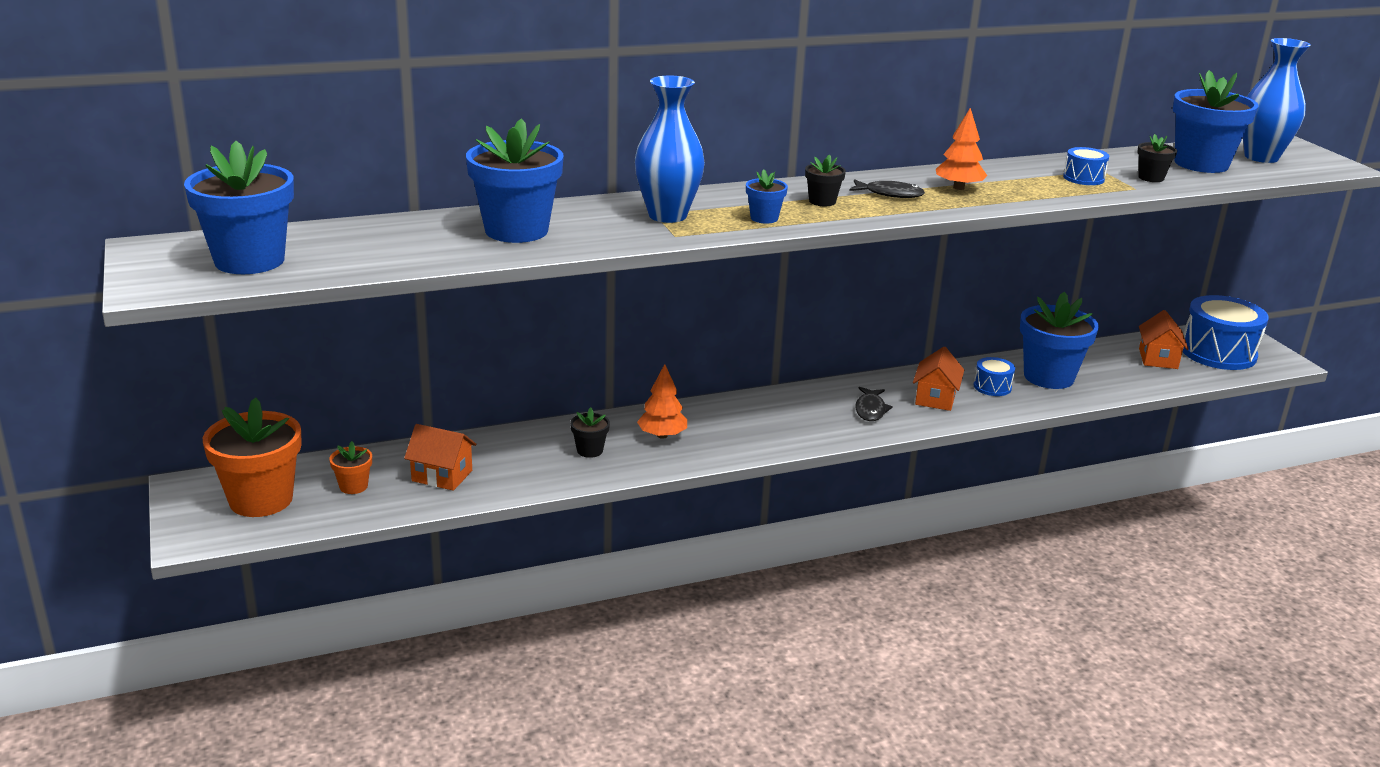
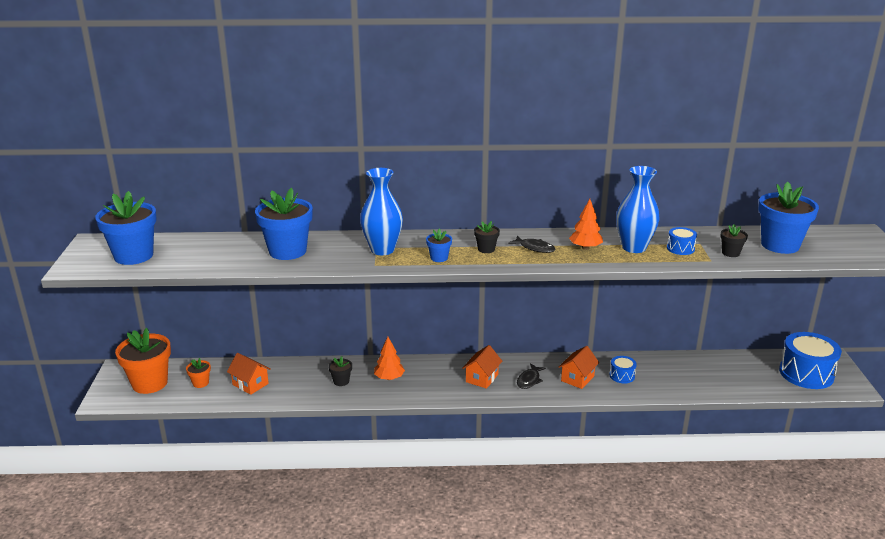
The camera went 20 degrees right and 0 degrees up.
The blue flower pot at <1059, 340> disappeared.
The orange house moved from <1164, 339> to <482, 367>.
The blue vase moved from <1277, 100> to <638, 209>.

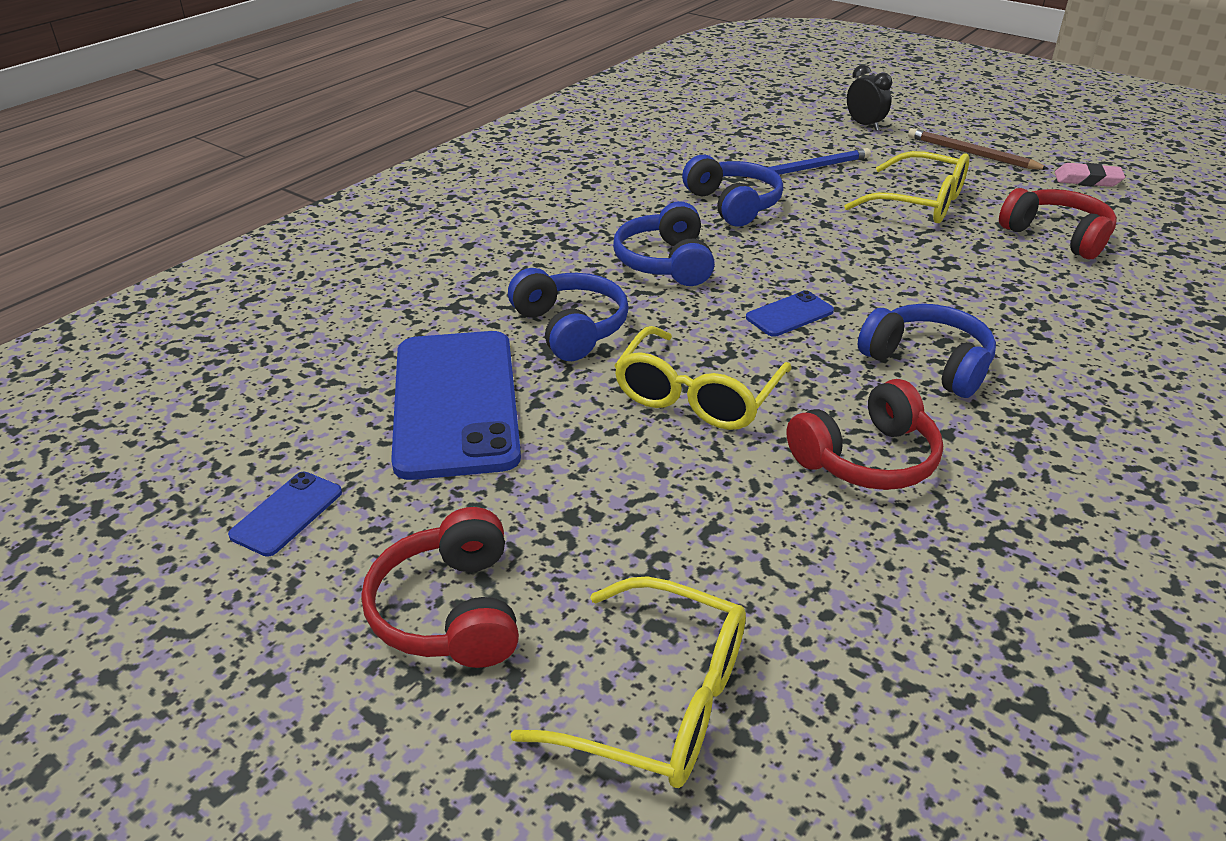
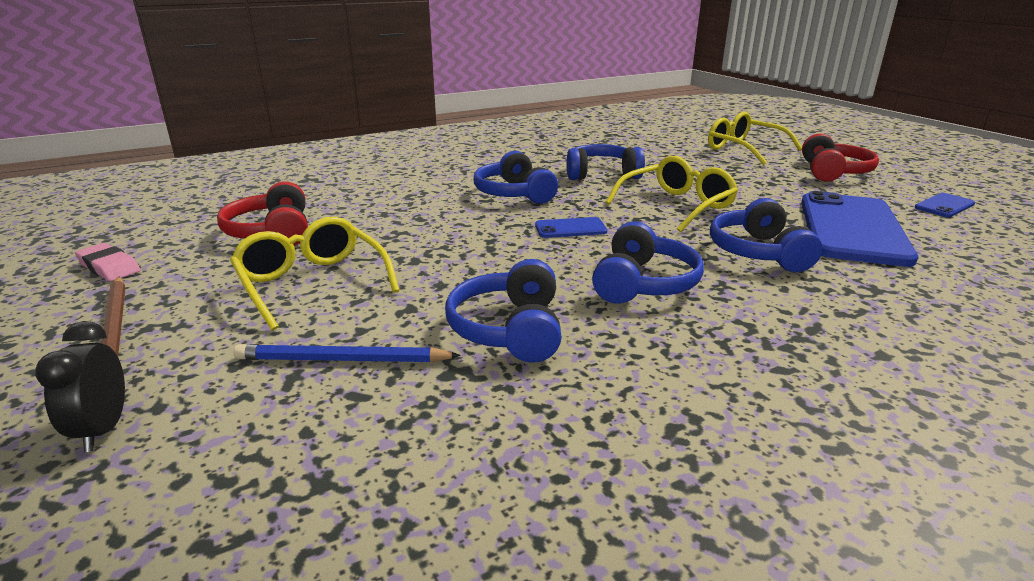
The camera went 155 degrees left and 10 degrees down.
The red headphones at <864, 434> became the blue headphones at <606, 162>.

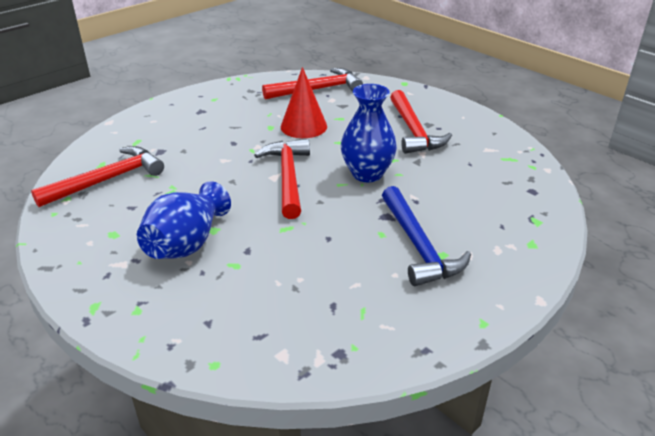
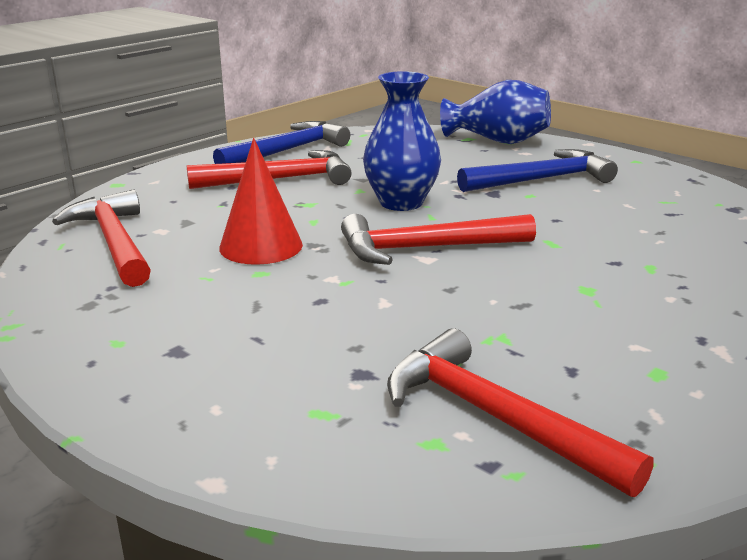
The camera went 95 degrees left and 10 degrees down.
The blue vase moved from <184, 220> to <495, 112>.
The blue hammer at <281, 142> appeared.

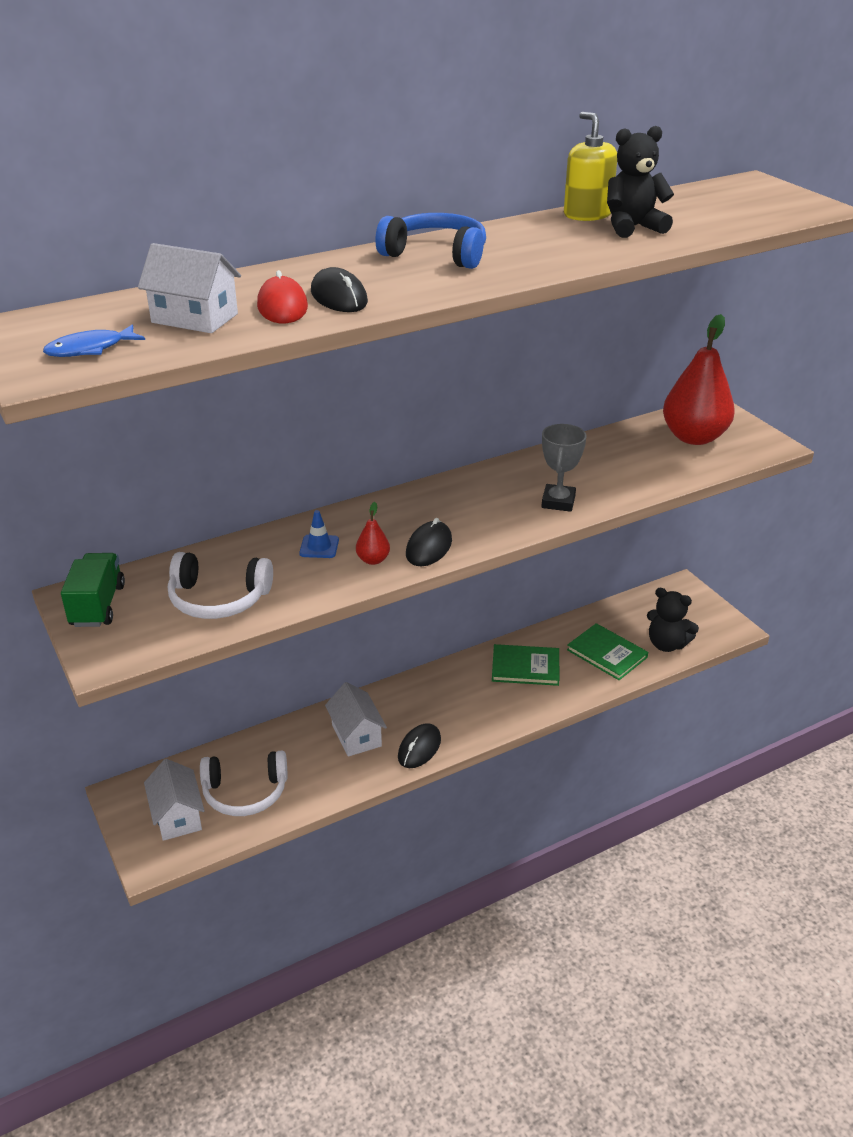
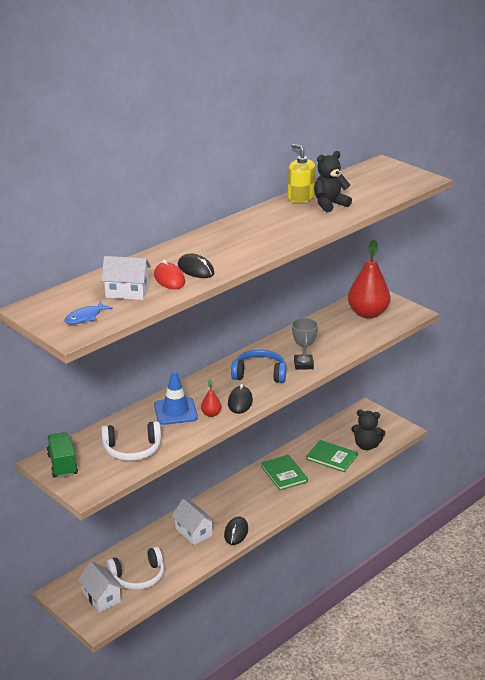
The camera went 15 degrees left and 5 degrees down.
The blue traffic cone at <319, 534> changed to 1.82 times the size.
The blue headphones moved from <430, 241> to <258, 366>.
The green book at <526, 665> turned 75 degrees clockwise.

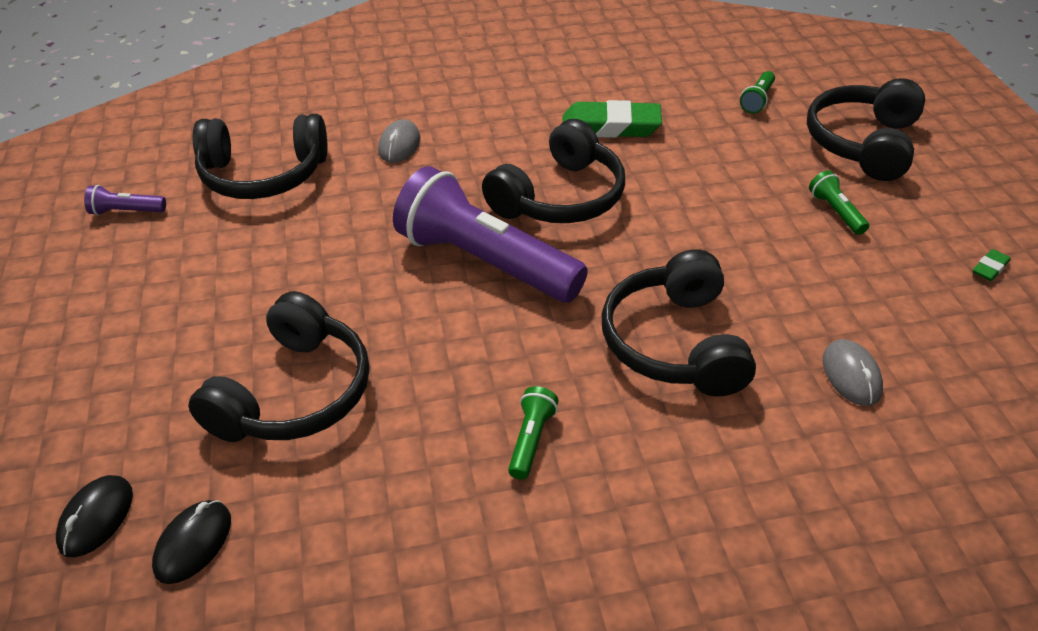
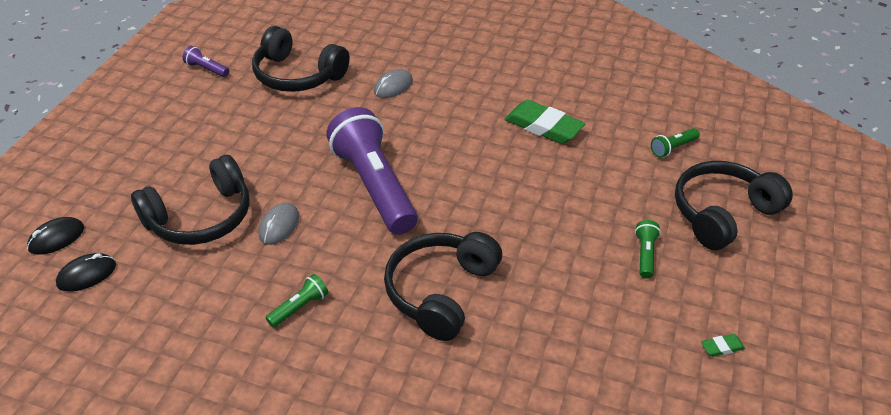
The camera went 30 degrees right and 0 degrees up.
The black headphones at <553, 171> disappeared.
The grey mouse moved from <853, 372> to <278, 224>.

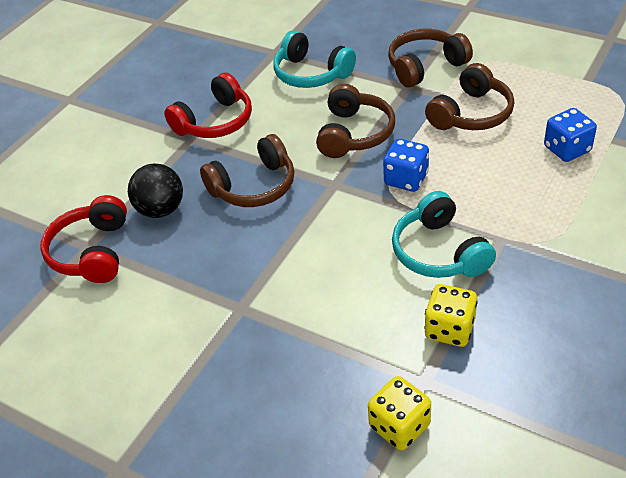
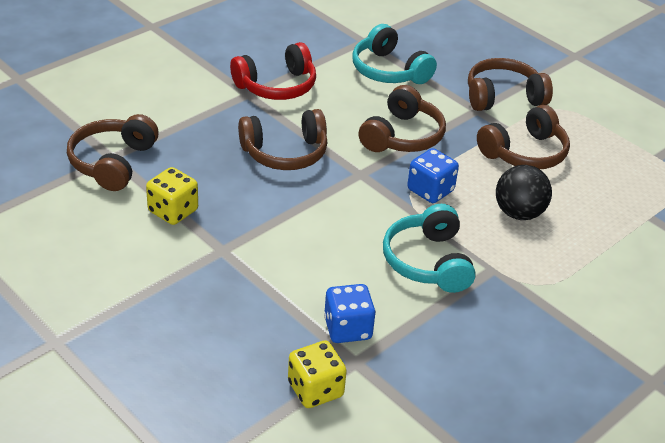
The camera went 10 degrees right and 5 degrees down.
The red headphones at <83, 239> became the brown headphones at <113, 152>.
The black ball moved from <155, 191> to <524, 192>.
The yellow dice moved from <450, 315> to <172, 196>.
The blue dice moved from <570, 135> to <350, 313>.

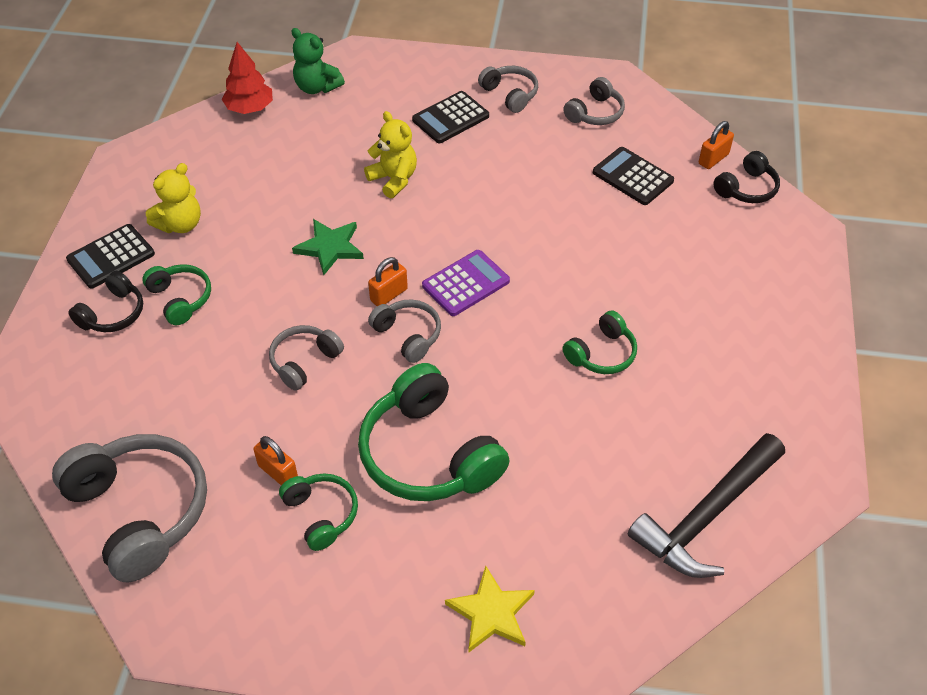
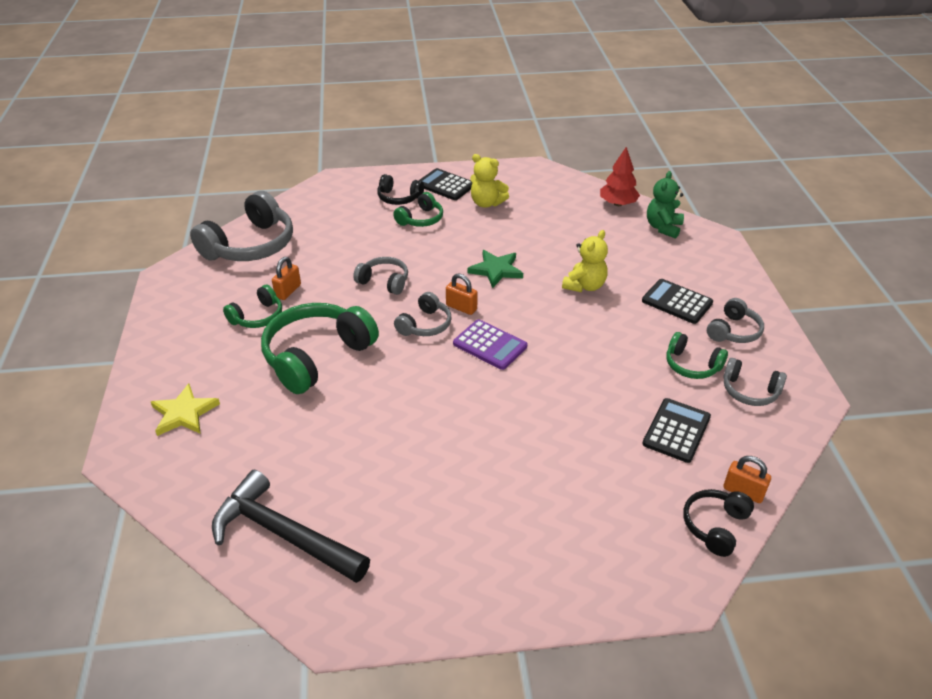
The camera went 75 degrees right and 10 degrees down.
The green headphones moved from <599, 342> to <697, 355>.
The black headphones at <746, 177> turned 90 degrees clockwise.

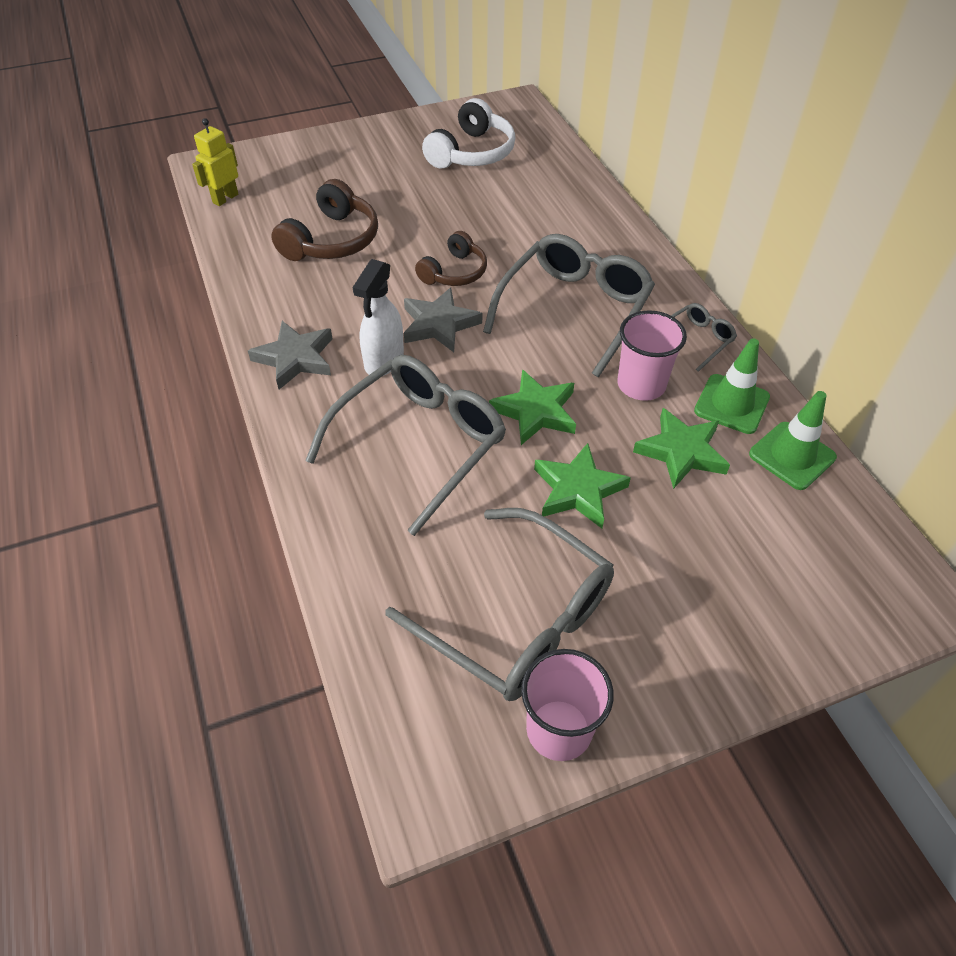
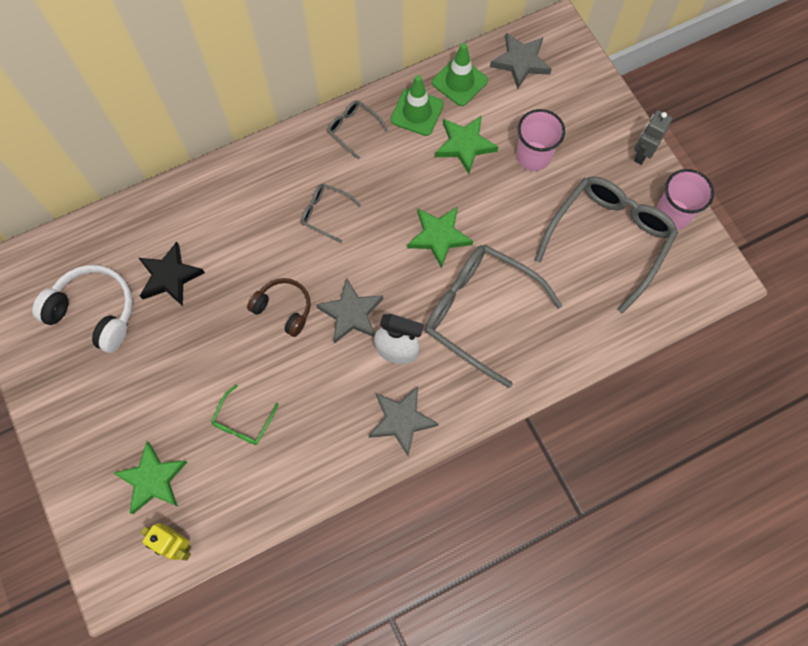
The camera went 95 degrees left and 20 degrees up.
The brown headphones at <324, 220> was replaced by the green glasses at <245, 414>.
The grey glasses at <569, 305> changed to 0.46 times the size.
The green star moved from <582, 485> to <150, 478>.
The pink cup moved from <652, 355> to <540, 140>.
The black star at <172, 274> appeared.
The grey star at <521, 61> appeared.
The grey robot at <653, 137> appeared.

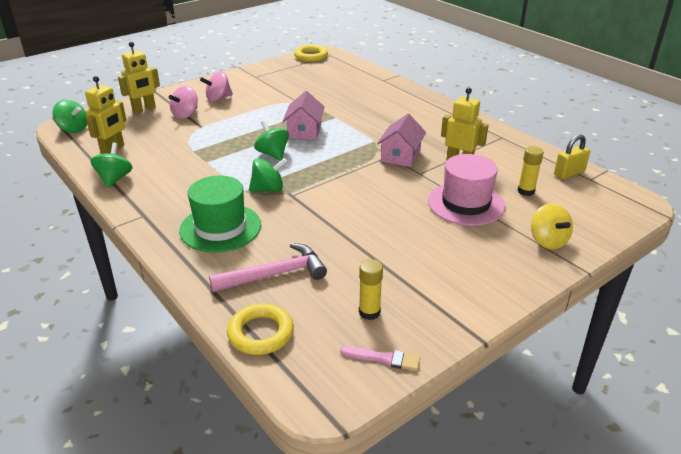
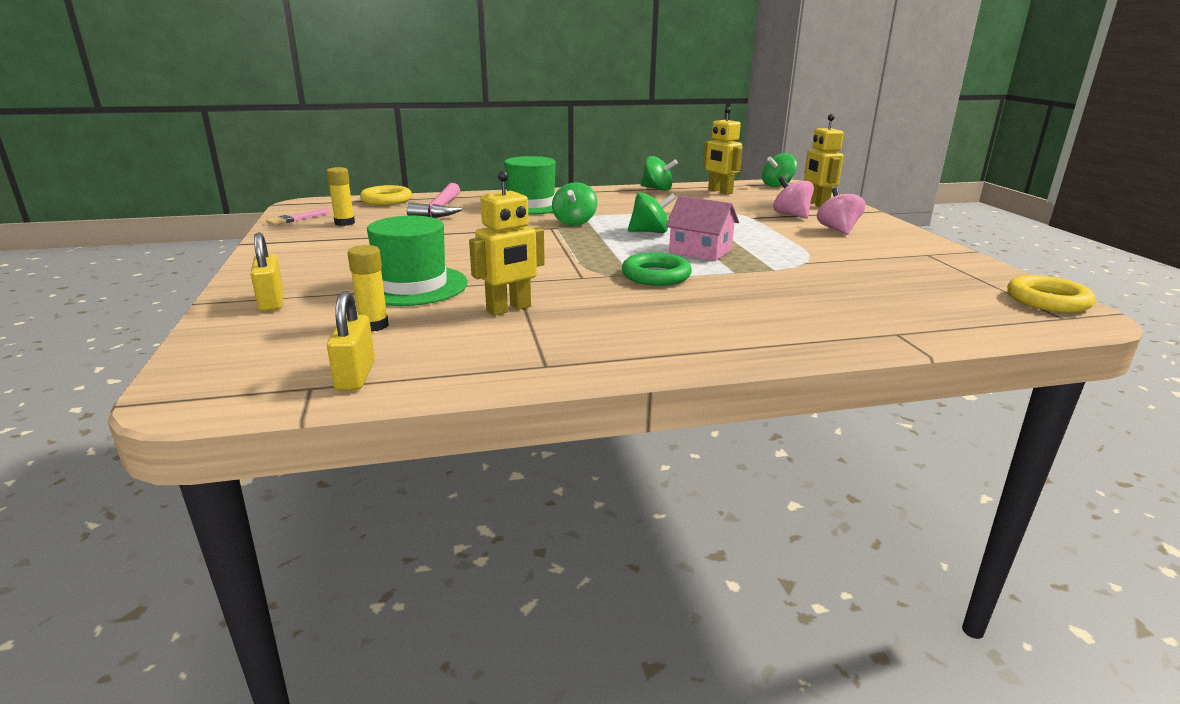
The camera went 115 degrees right and 10 degrees down.
The pink house at <401, 140> disappeared.
The pink hat at <466, 190> became the green hat at <417, 261>.
The yellow spinning top at <552, 226> was replaced by the yellow padlock at <267, 272>.
The green ring at <657, 269> appeared.

